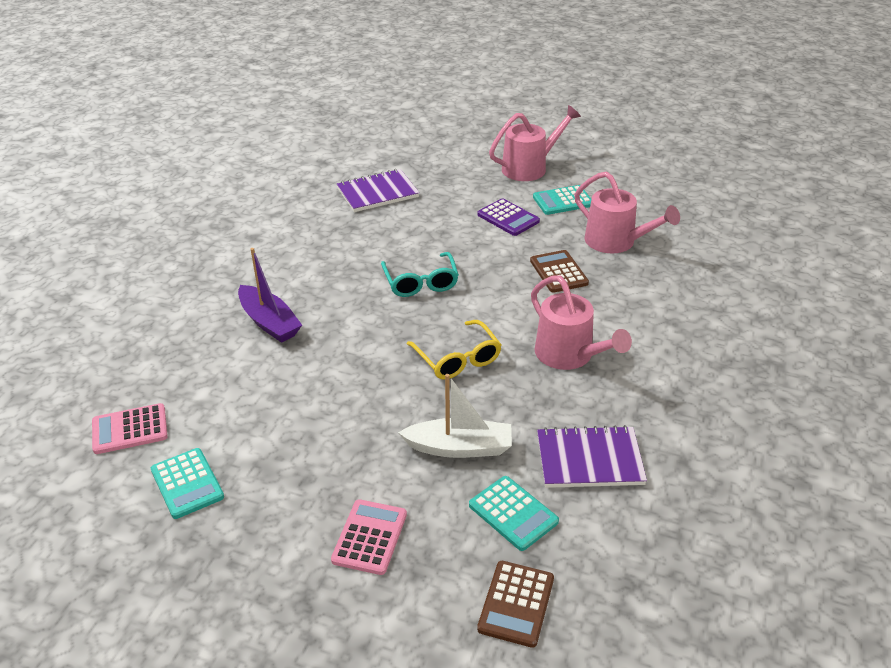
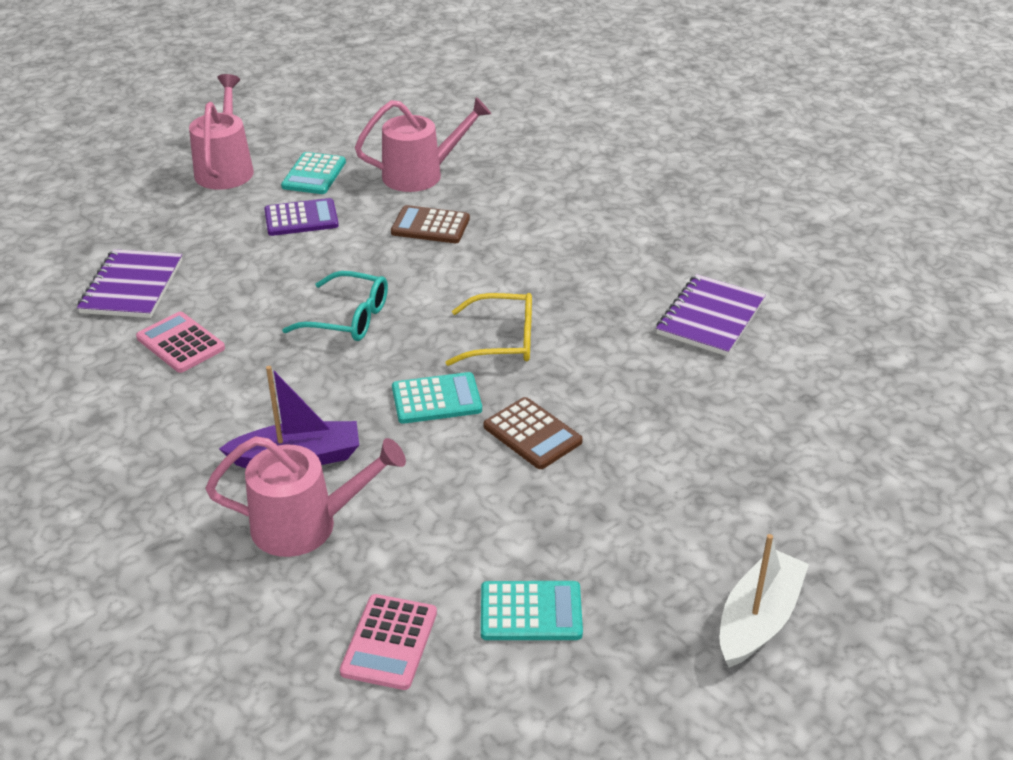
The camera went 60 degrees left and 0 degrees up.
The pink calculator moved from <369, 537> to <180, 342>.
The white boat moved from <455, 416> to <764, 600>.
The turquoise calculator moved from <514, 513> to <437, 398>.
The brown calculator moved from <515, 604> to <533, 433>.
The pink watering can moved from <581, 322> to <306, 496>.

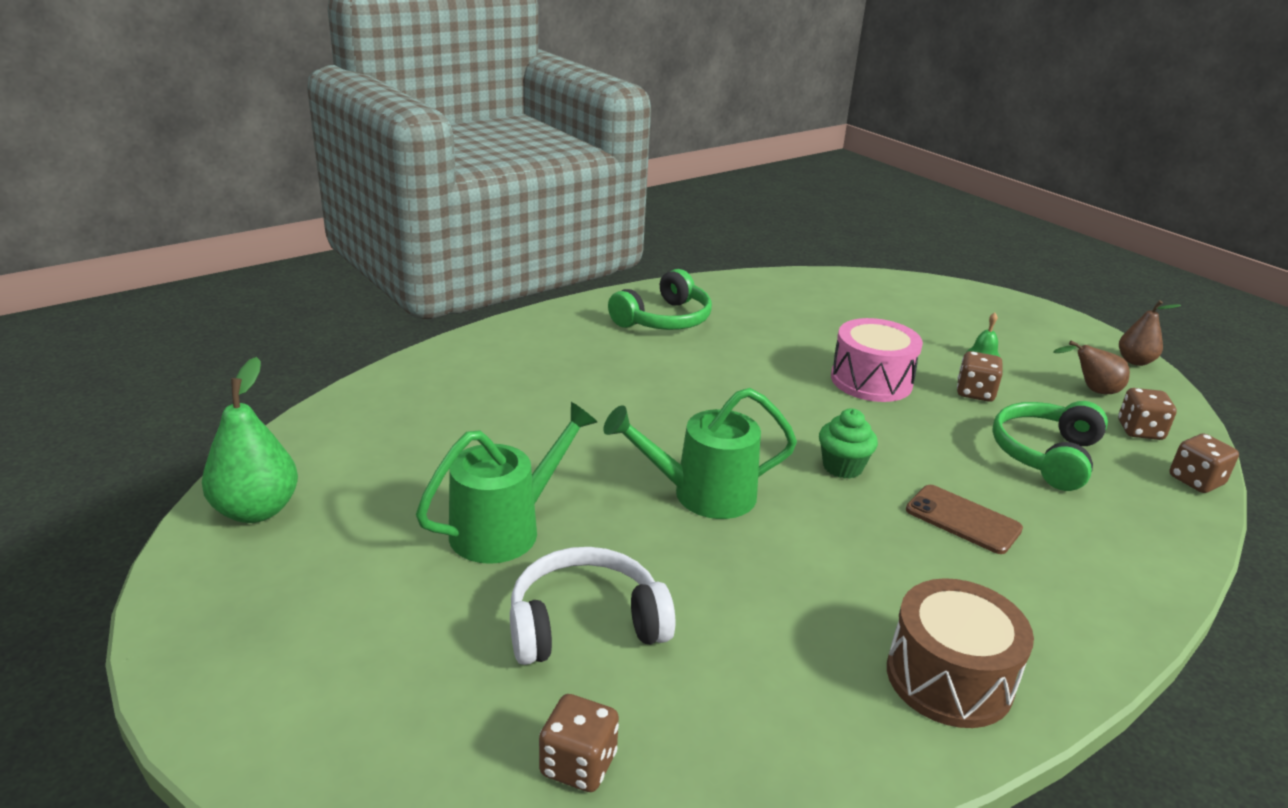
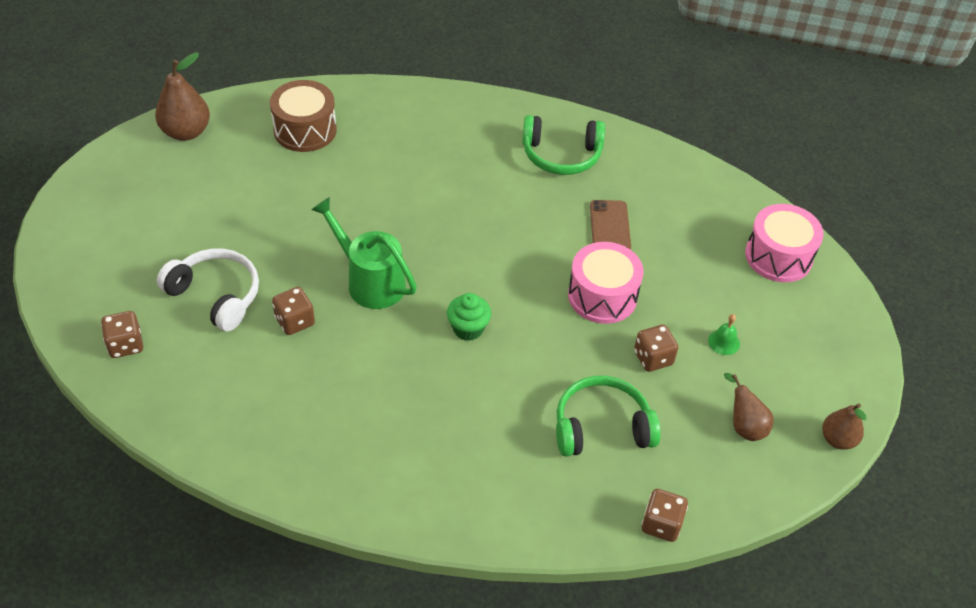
The camera went 50 degrees right and 20 degrees up.
The green pear at <250, 440> became the brown pear at <182, 96>.
The green watering can at <506, 483> disappeared.
The brown drum moved from <960, 653> to <303, 116>.
The brown phone moved from <964, 519> to <610, 225>.
The brown dice moved from <1147, 414> to <293, 311>.
The pink drum at <784, 243> appeared.

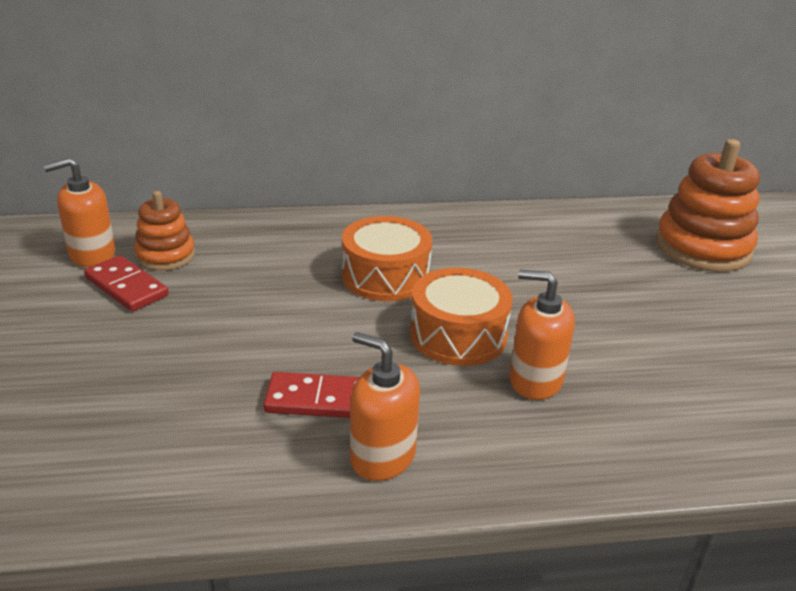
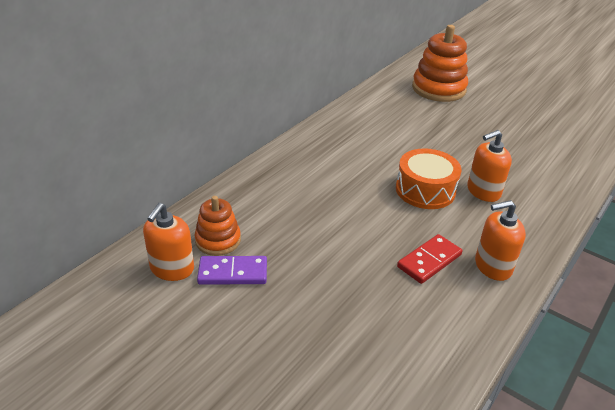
The camera went 45 degrees left and 5 degrees up.
The red domino at <126, 283> became the purple domino at <232, 270>.
The orange drum at <387, 258> disappeared.

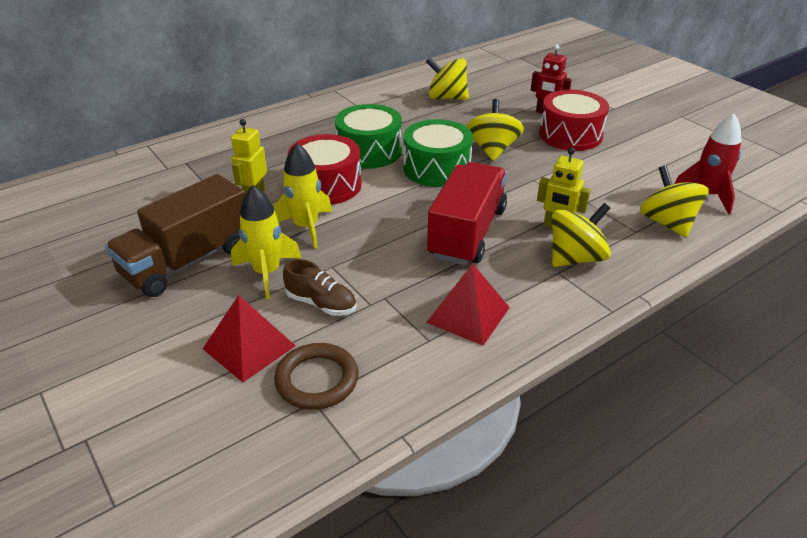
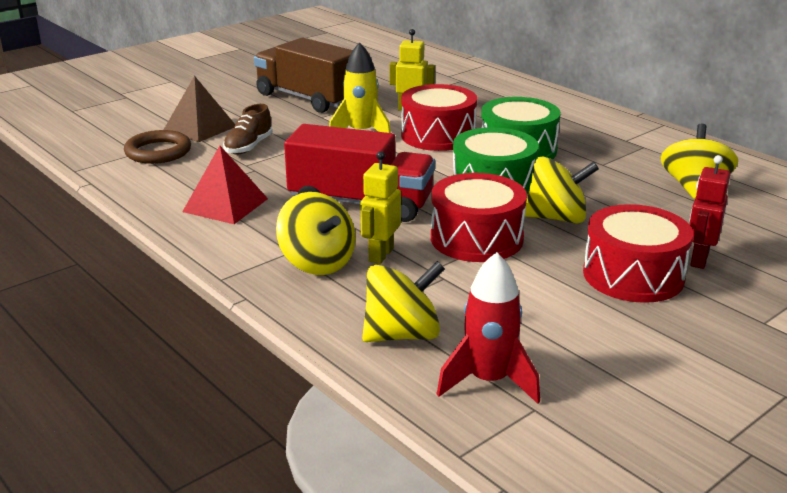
The camera went 85 degrees right and 10 degrees down.
The red pyramid at <249, 338> became the brown pyramid at <199, 109>.
The yellow rocket at <266, 242> disappeared.
The red drum at <479, 217> appeared.

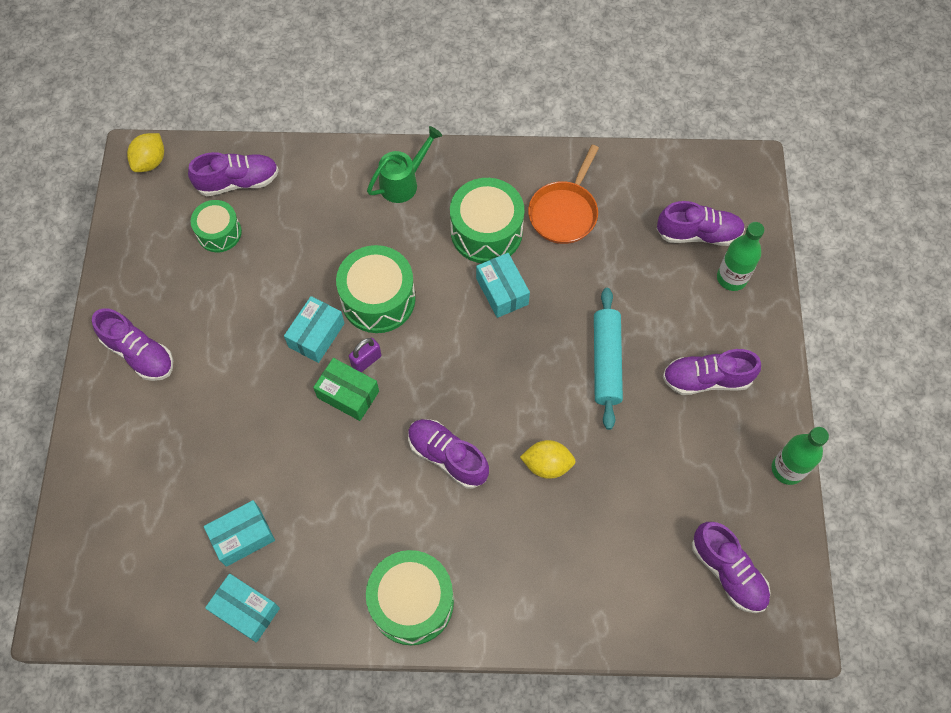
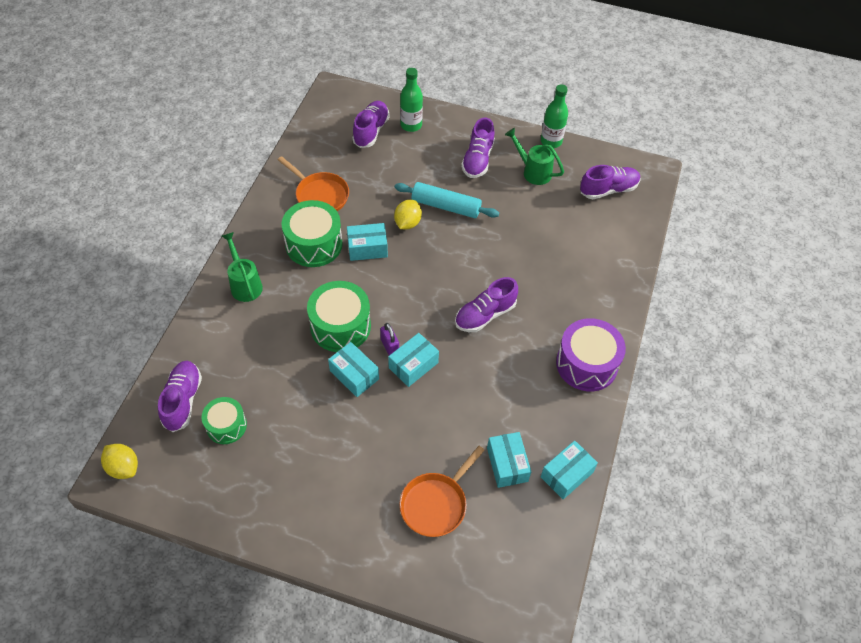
The camera went 75 degrees left and 10 degrees down.
The purple shoe at <132, 344> disappeared.
The green box at <346, 389> became the turquoise box at <413, 360>.
The green drum at <410, 597> became the purple drum at <591, 354>.
The yellow lemon moved from <548, 459> to <408, 214>.
The orange pan at <442, 491> appeared.
The green watering can at <534, 156> appeared.

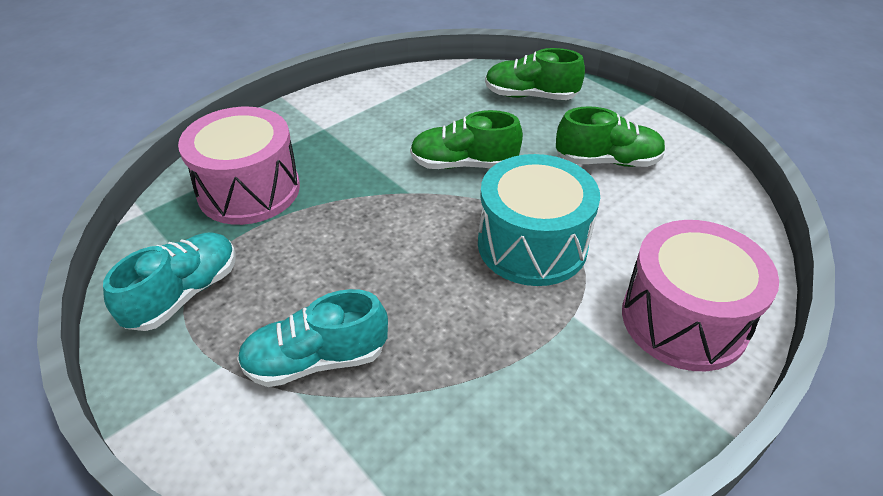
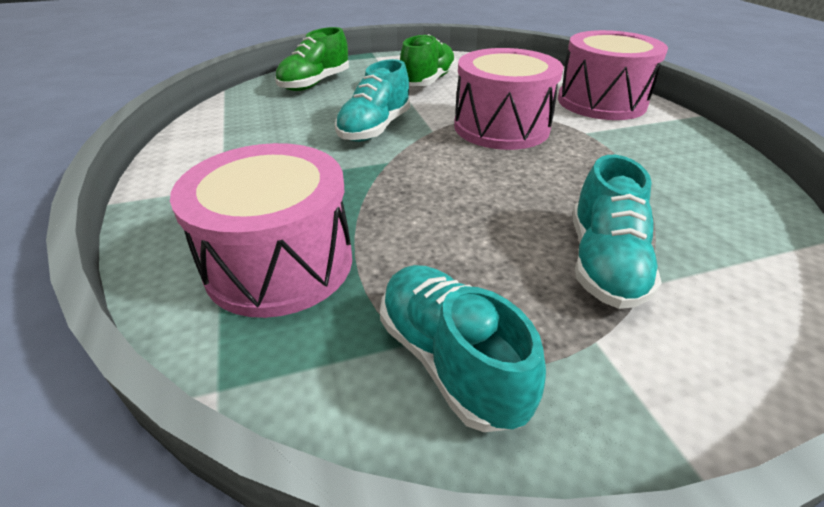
The camera went 65 degrees left and 5 degrees down.
The green shoe at <466, 139> became the turquoise shoe at <373, 100>.
The turquoise drum at <539, 220> became the pink drum at <509, 99>.

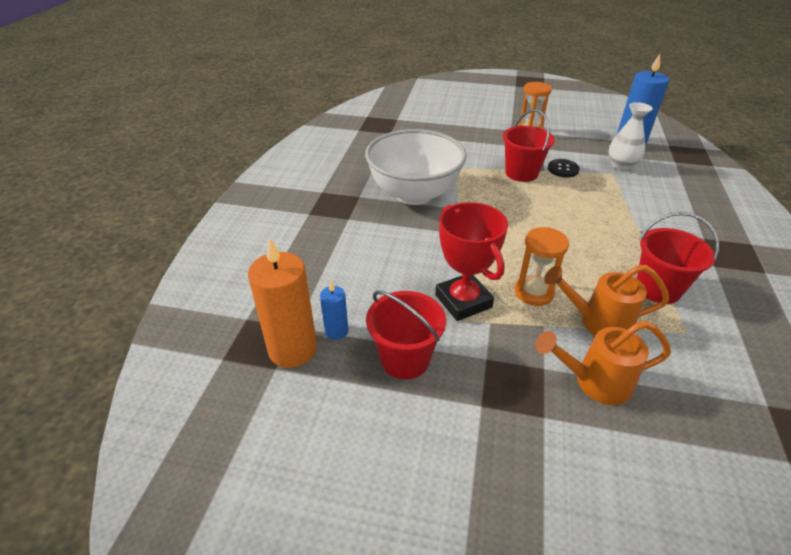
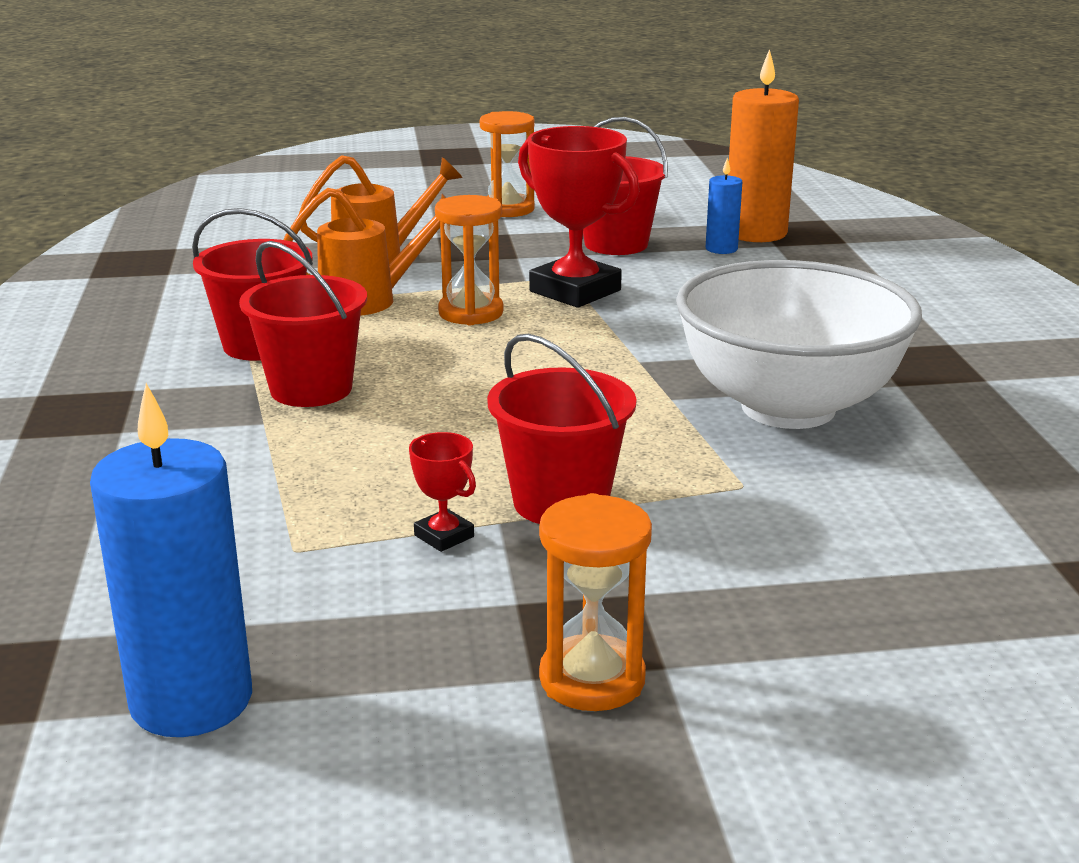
The camera went 160 degrees right and 15 degrees down.
The black button at <564, 168> was replaced by the red trophy at <442, 492>.
The white vase at <631, 136> disappeared.
The red bucket at <303, 324> appeared.
The orange hourglass at <507, 164> appeared.

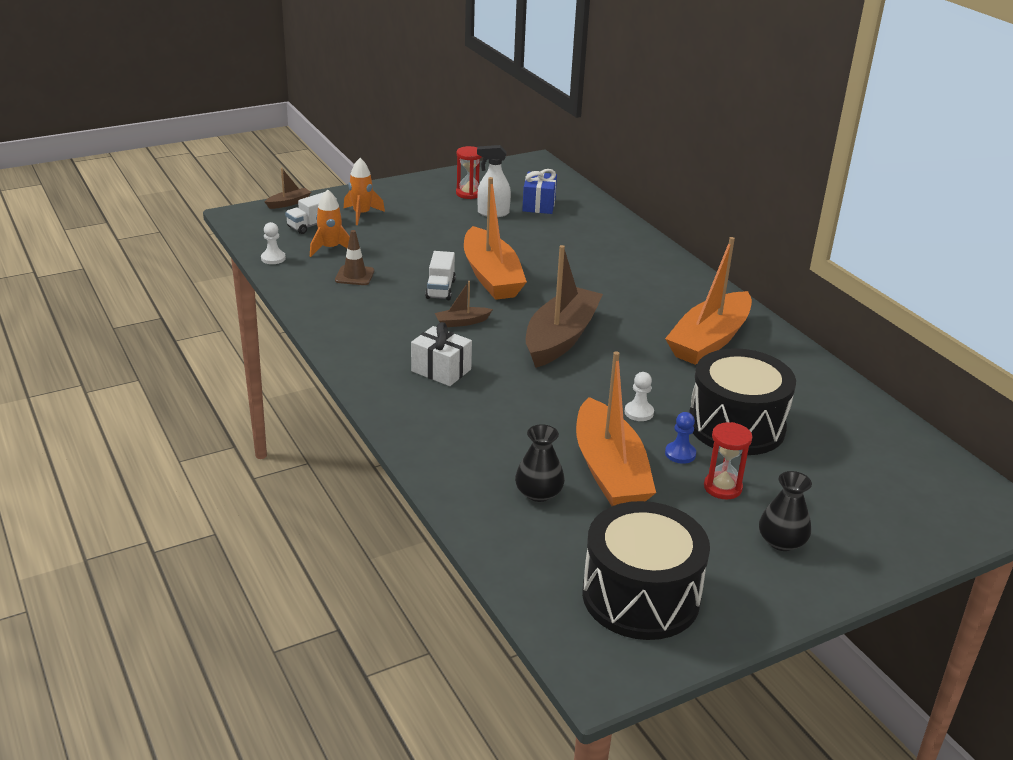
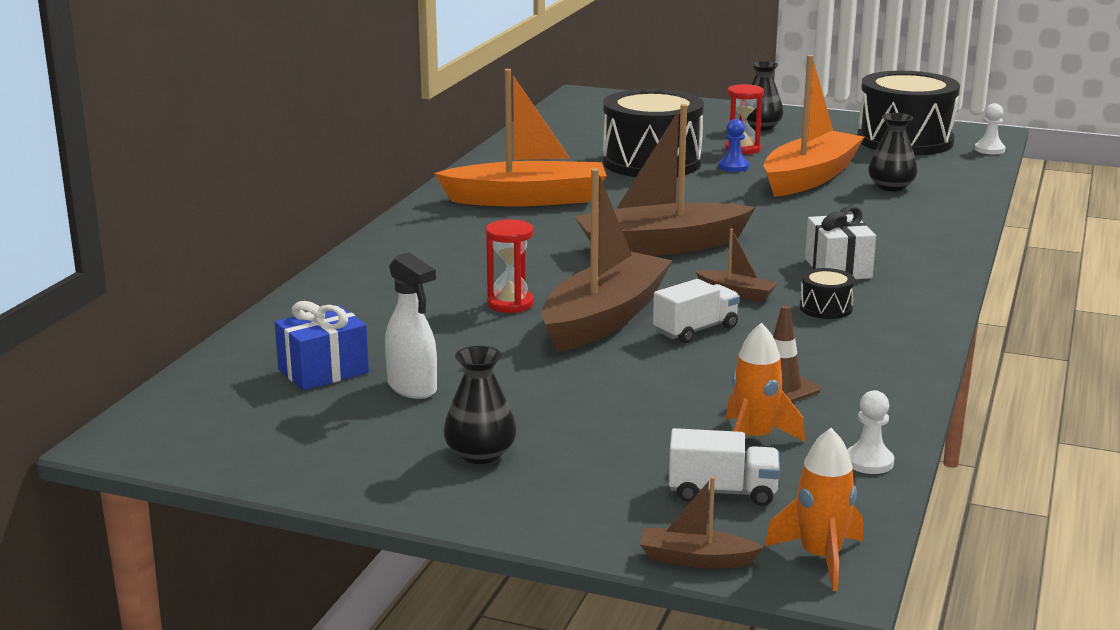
The camera went 130 degrees left and 10 degrees down.
The orange rocket moved from <364, 191> to <814, 509>.
The red hourglass moved from <469, 172> to <510, 266>.
The orange boat at <495, 238> became the brown boat at <607, 260>.
The white pawn moved from <639, 396> to <990, 128>.
The black vase at <480, 405> appeared.
The black drum at <827, 293> appeared.

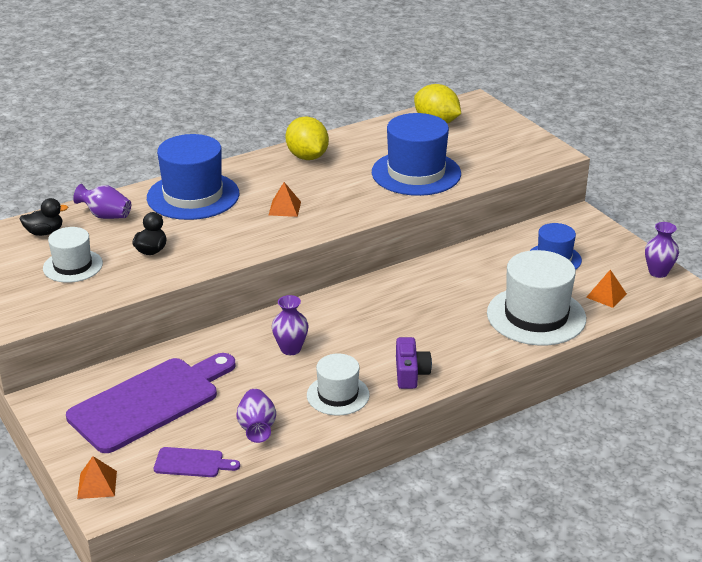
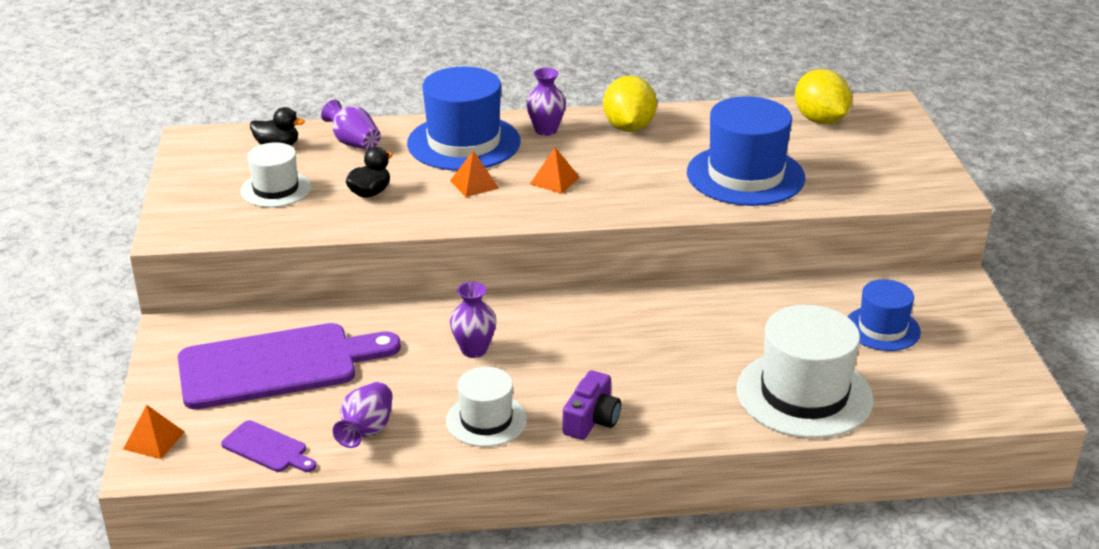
The camera went 25 degrees right and 0 degrees up.
The orange pyramid moved from <606, 289> to <474, 173>.
The purple vase moved from <662, 250> to <546, 102>.

